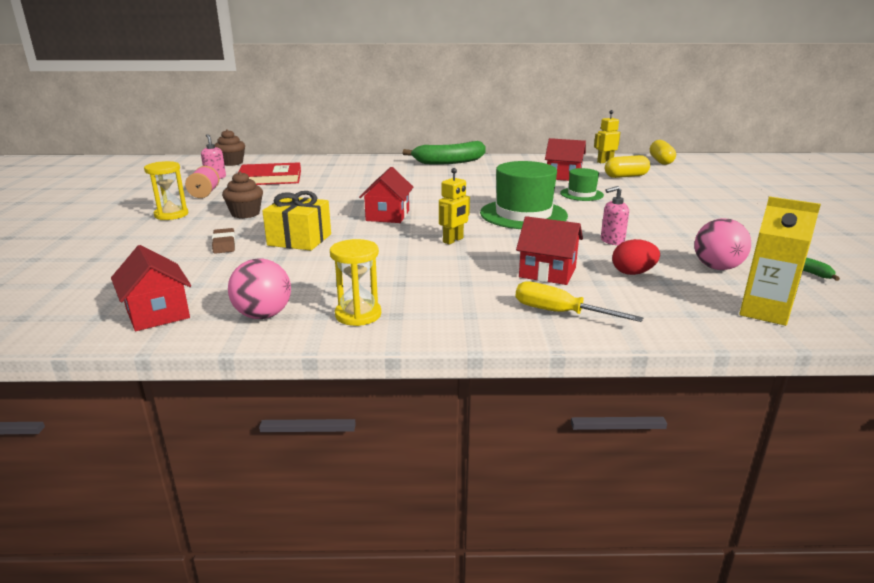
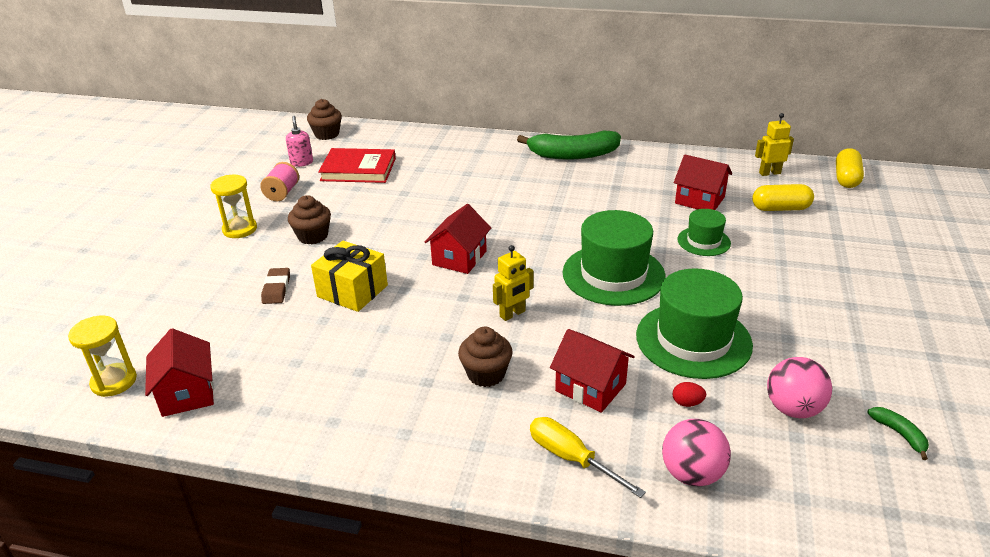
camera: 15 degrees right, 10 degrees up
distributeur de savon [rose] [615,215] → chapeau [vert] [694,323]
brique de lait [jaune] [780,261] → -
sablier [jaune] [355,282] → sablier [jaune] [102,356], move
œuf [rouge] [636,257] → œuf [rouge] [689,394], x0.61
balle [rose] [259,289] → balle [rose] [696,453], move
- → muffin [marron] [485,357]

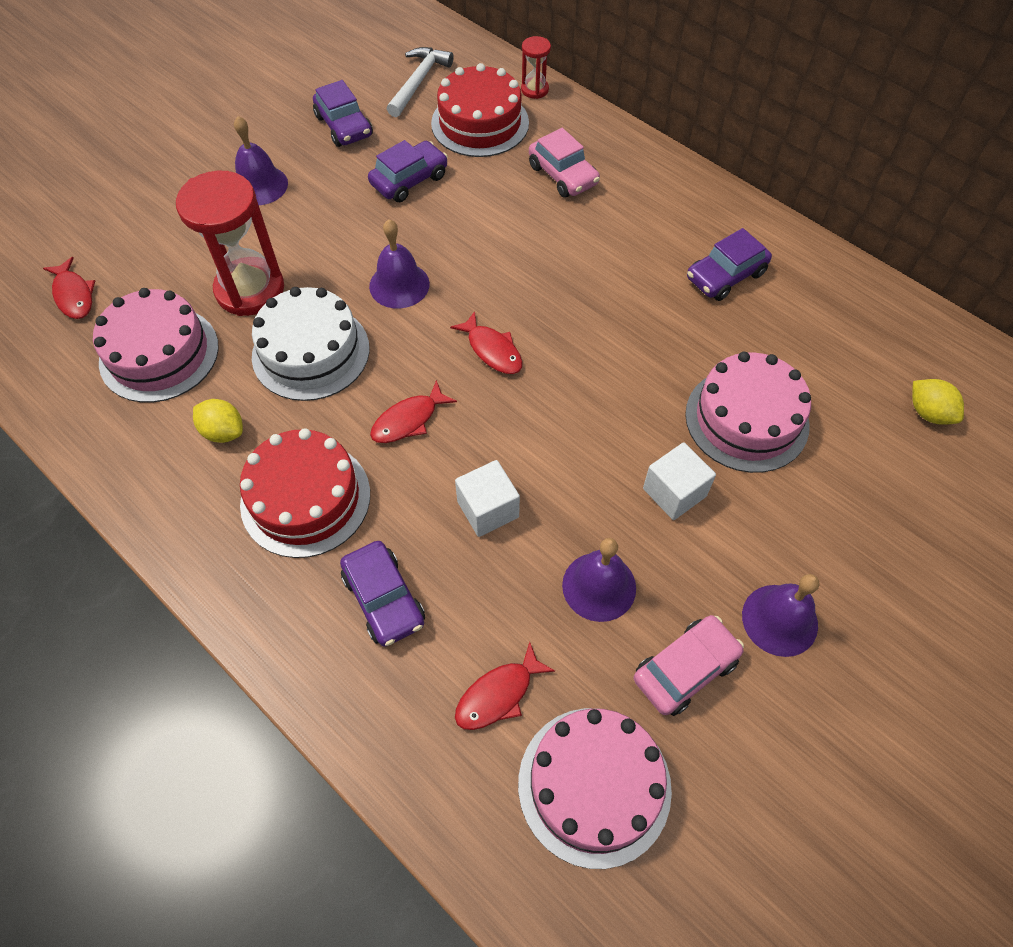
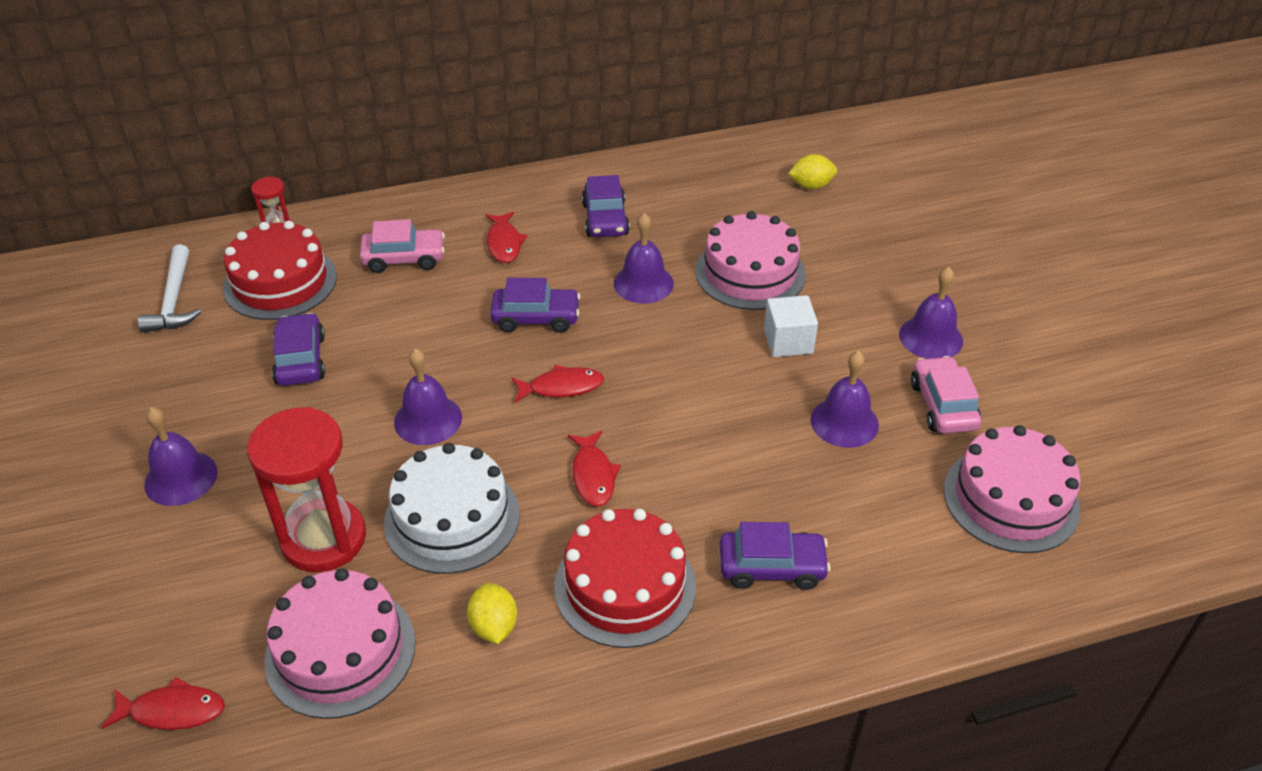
camera: 60 degrees left, 15 degrees down
marteau [blanc] [420,82] → marteau [blanc] [169,288], 150 degrees counterclockwise
voiture [violet] [343,113] → voiture [violet] [535,305], move
citron [jaune] [218,421] → citron [jaune] [492,613], 75 degrees counterclockwise
cube [blanc] [487,498] → -
poisson [rouge] [505,686] → poisson [rouge] [506,237], move
- → cloche [violet] [644,258]

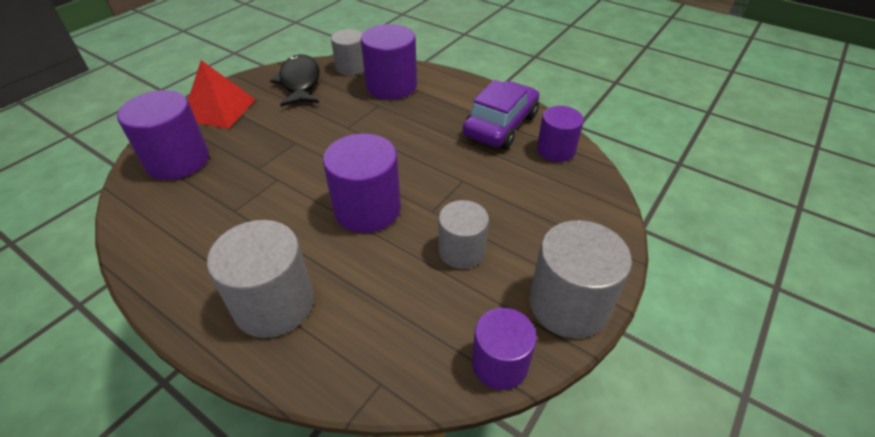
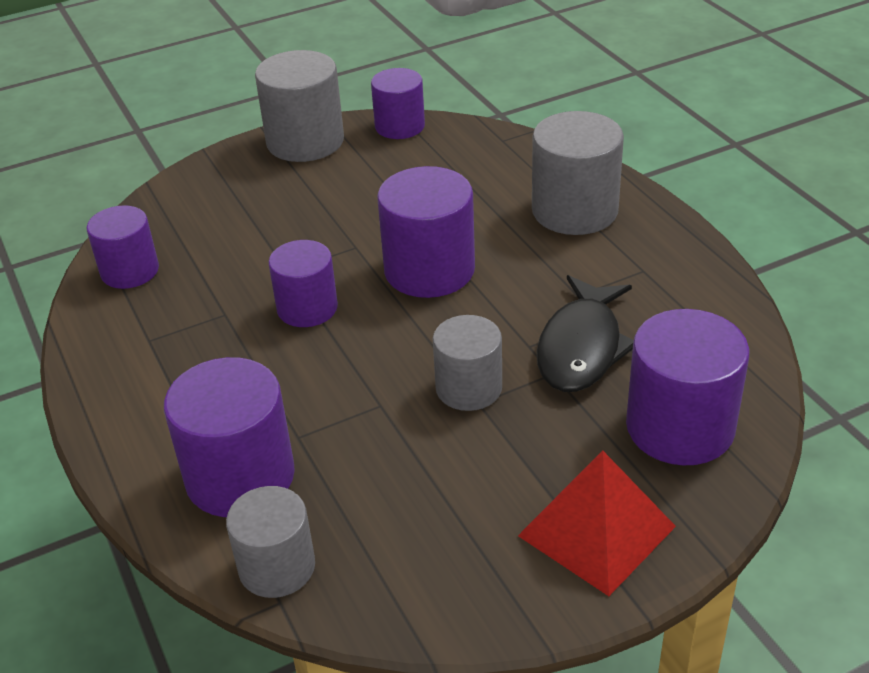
camera: 150 degrees left, 5 degrees down
poisson [noir] [295,80] → poisson [noir] [585,333], move
voiture [violet] [501,114] → -
cylindre [gris] [463,234] → cylindre [gris] [467,363], move
- → cylindre [violet] [303,283]

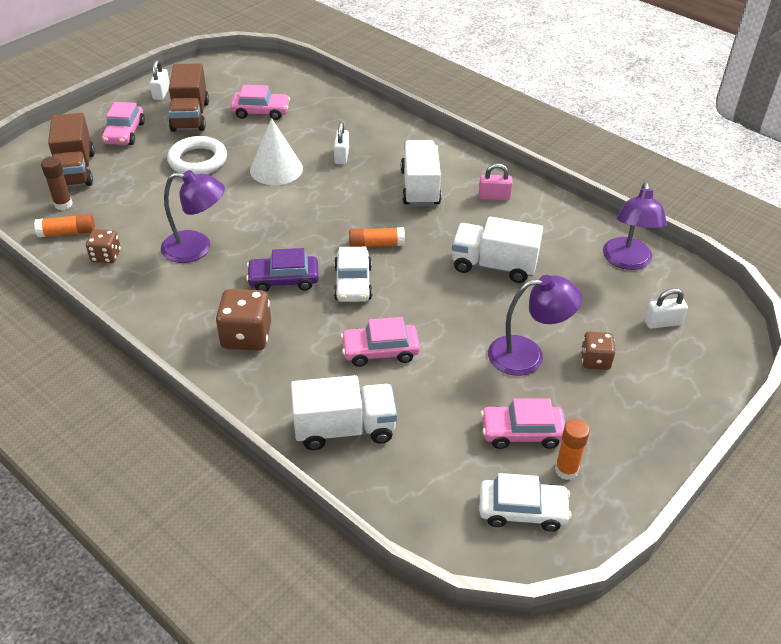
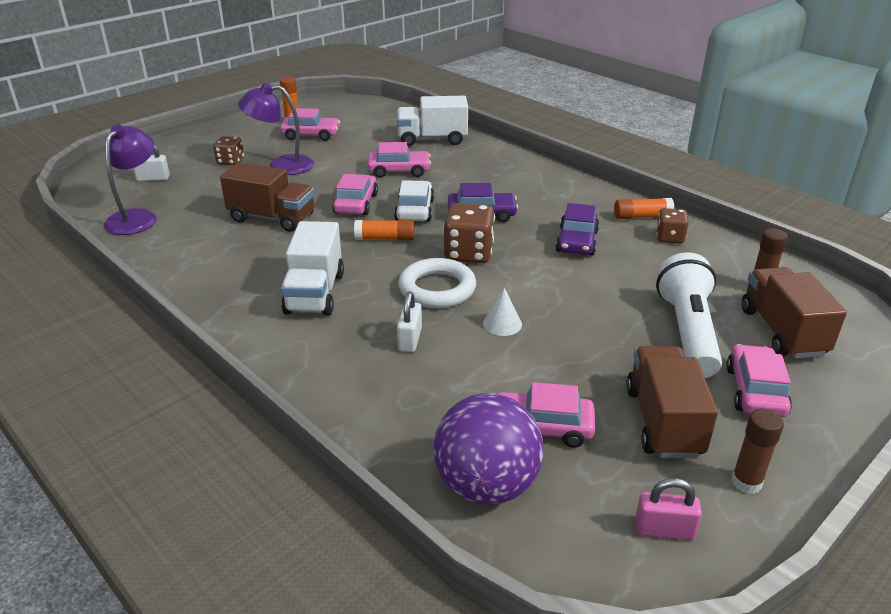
camera: 175 degrees left, 10 degrees down
cadenas [blanc] [160,80] → bâton de colle [marron] [757,451]
cône [blanc] [276,151] → cône [blanc] [502,312], x0.53
anneau [blanc] [197,155] → anneau [blanc] [437,283], move
cadenas [rose] [496,181] → cadenas [rose] [668,509], move
lampe [violet] [193,216] → voiture [violet] [577,229]
bâton de colle [orange] [64,225] → bâton de colle [orange] [644,208], move
camion [blanc] [497,250] → camion [marron] [267,197]
dé [marron] [243,320] → dé [marron] [469,233], move
voiture [blanc] [525,502] → -
- → voiture [rose] [355,194]
- → lampe de poche [blanc] [689,315]
- → balle [violet] [488,449]

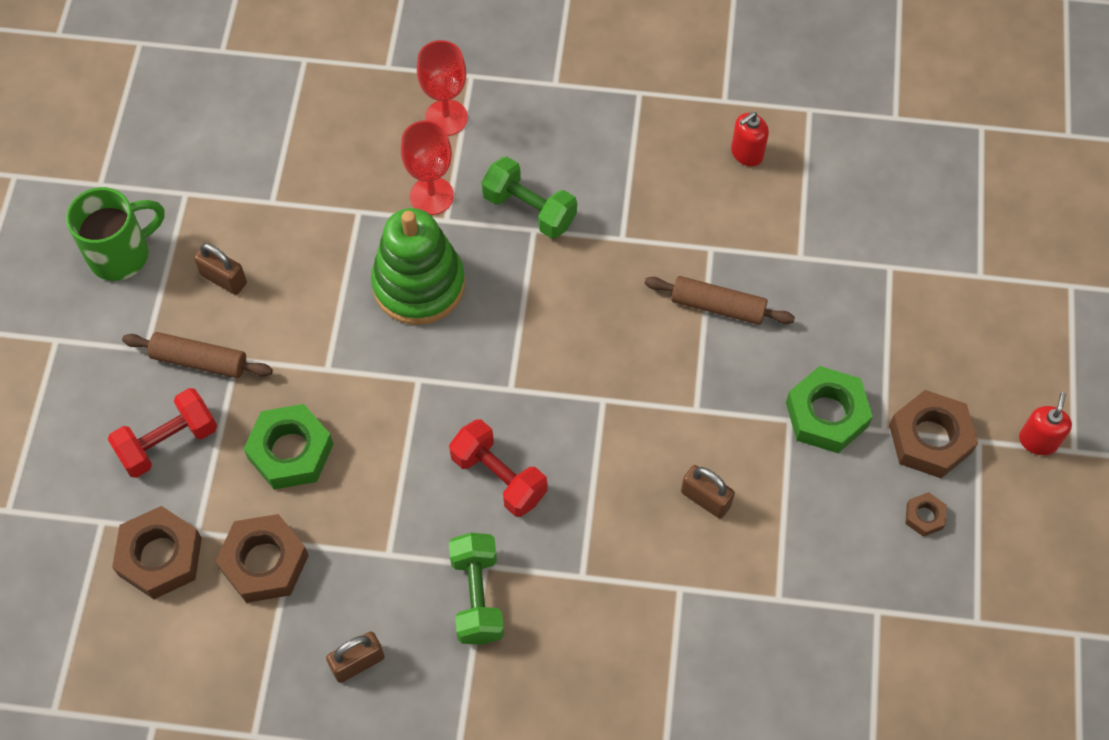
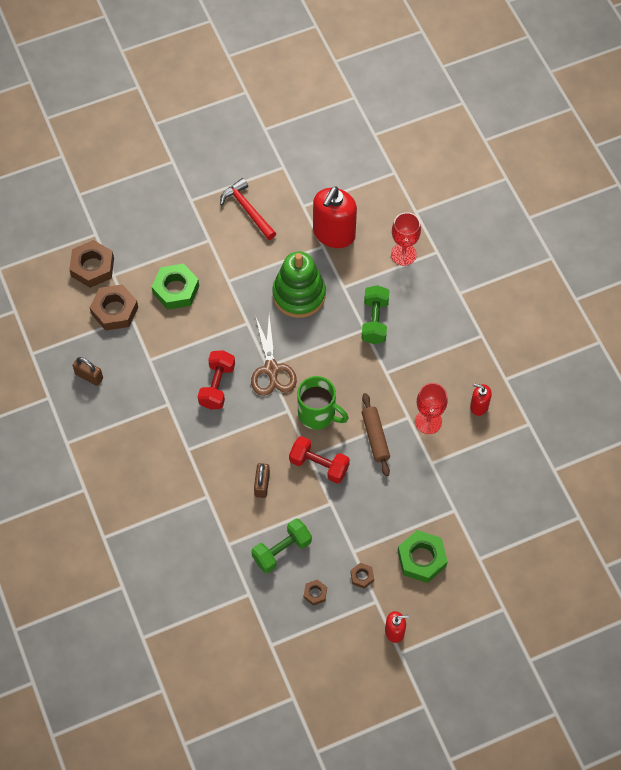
camera: 60 degrees right, 0 degrees up
verre à pied [rouge] [427,167] → verre à pied [rouge] [431,408], move
tasse [vert] [115,234] → tasse [vert] [323,403], move
cadenas [marron] [220,269] → marteau [rouge] [248,209]
rouleau à pâtisserie [marron] [197,355] → -
écrou [vert] [829,409] → écrou [vert] [423,556], move
haltère [rouge] [162,433] → haltère [rouge] [319,459], move
écrou [marron] [933,434] → écrou [marron] [362,576], x0.49
haltère [vert] [476,589] → haltère [vert] [281,546], move
- → distributeur de savon [rouge] [335,217]
- → ciseaux [marron] [274,355]

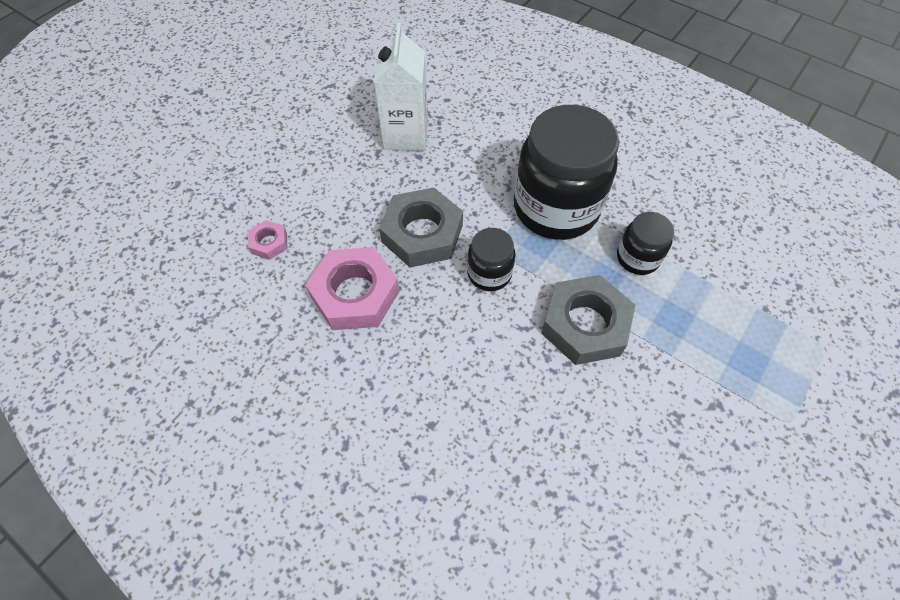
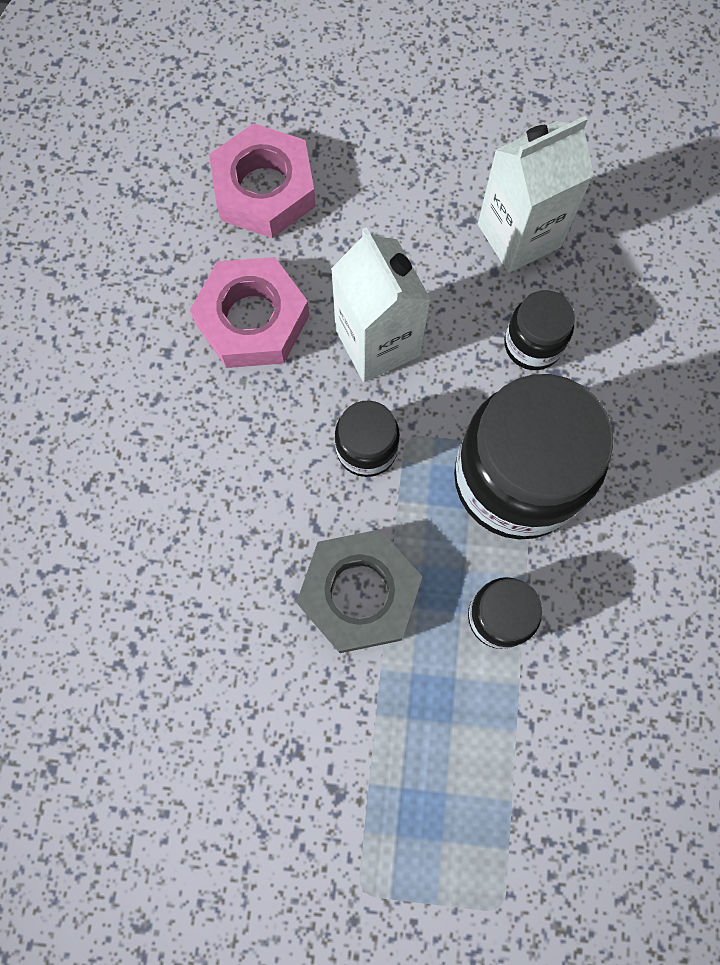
camera: 60 degrees right, 15 degrees up
écrou [gris] [421,227] → brique de lait [blanc] [381,304]
écrou [rose] [267,240] → écrou [rose] [262,180], x2.07
- → bocal [noir] [539,330]

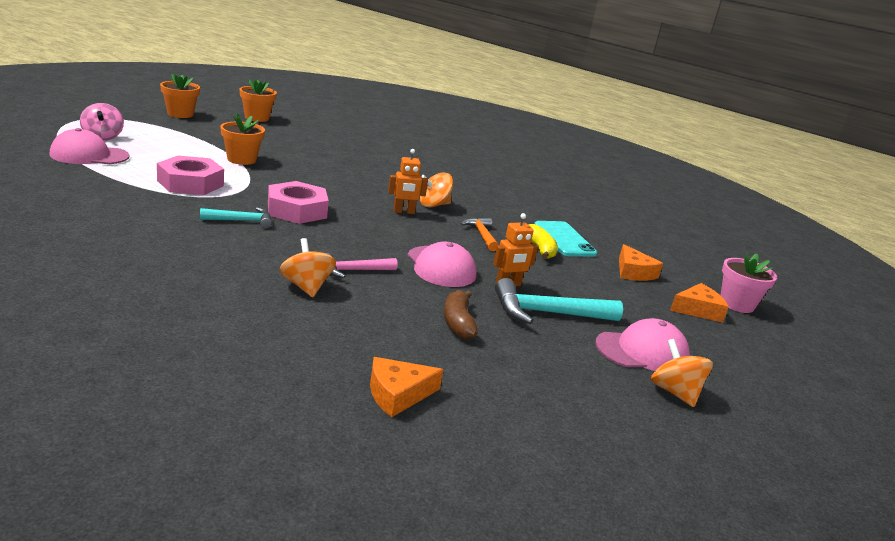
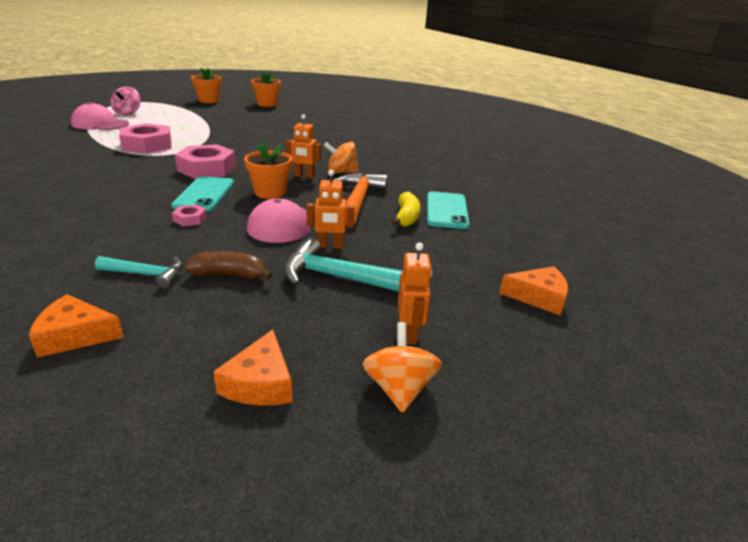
camera: 25 degrees right, 5 degrees up
pot de fleurs [orange] [242,138] → pot de fleurs [orange] [268,170], move
marteau [turquoise] [236,218] → marteau [turquoise] [139,272], move
marteau [orange] [479,234] → marteau [orange] [360,199], x1.64
toupie [orange] [307,267] → -
fromage [orange] [641,262] → fromage [orange] [252,367], move
pot de fleurs [rose] [749,282] → -
marteau [rose] [362,265] → écrou [rose] [189,215]
banane [marron] [461,314] → banane [marron] [229,265], 75 degrees clockwise
casquette [rose] [642,344] → robot [orange] [415,294]
- → téléphone [turquoise] [202,194]

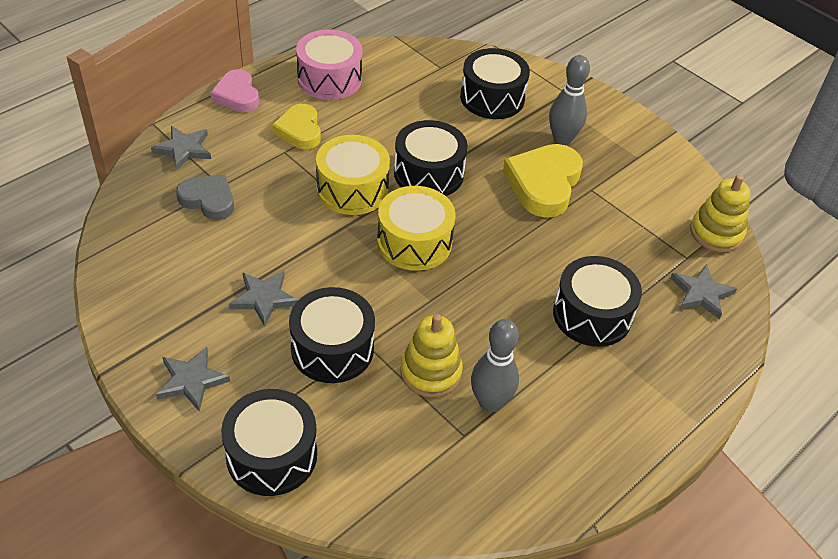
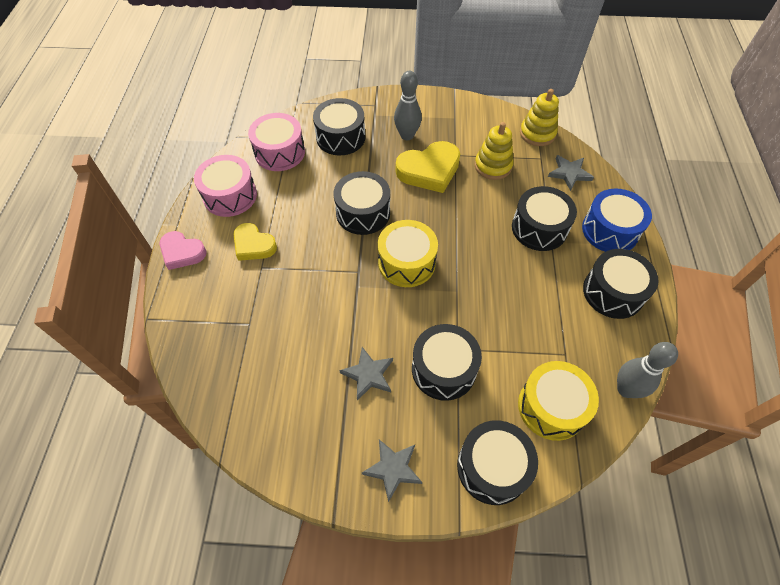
camera: 40 degrees left, 10 degrees up
étoile [gris] [181,148] → -
tambour [jaune] [353,175] → tambour [jaune] [558,401], move
cœur [jaune] [543,181] → cœur [jaune] [428,167], 90 degrees counterclockwise
cœur [gris] [205,197] → -
jouet à empiler [jaune] [431,355] → jouet à empiler [jaune] [494,151], move
quille [gris] [495,365] → quille [gris] [647,370], move
- → tambour [rose] [276,142]
- → tambour [bleu] [617,220]
- → tambour [noir] [621,284]

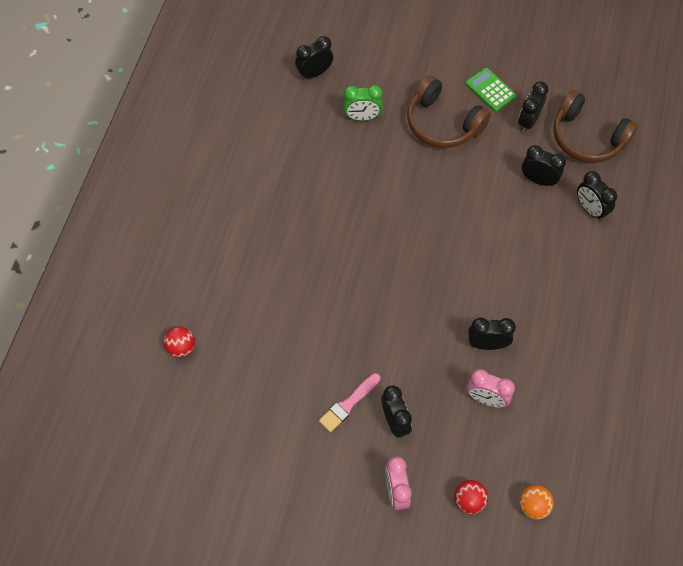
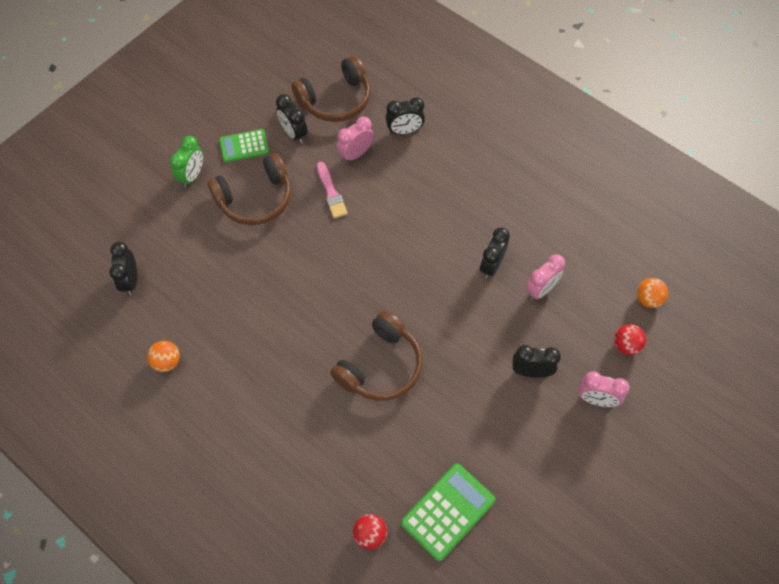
camera: 65 degrees left, 0 degrees up
réveil [vert] [363,103] → réveil [vert] [186,161], move
réveil [noir] [544,166] → réveil [rose] [355,139]
pinceau [rose] [349,402] → pinceau [rose] [332,190], move
- → casque audio [marron] [376,356]
- → balle [orange] [163,356]
- → calculatrice [vert] [448,512]

